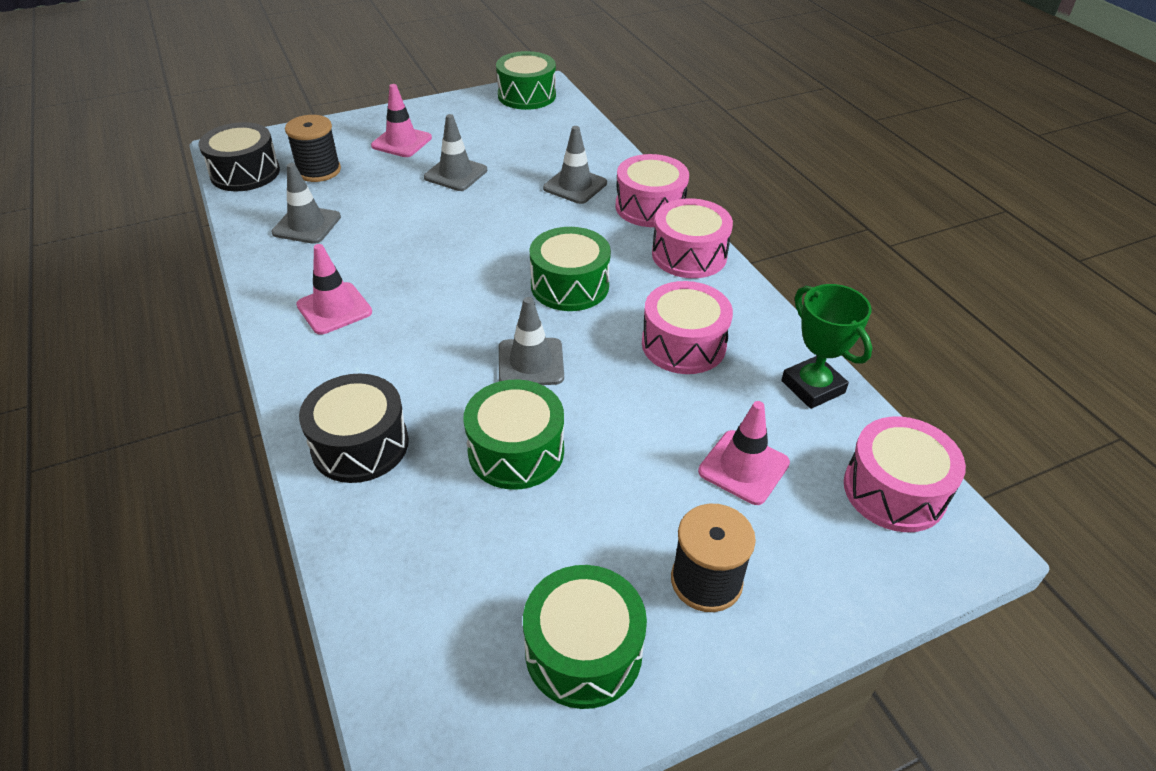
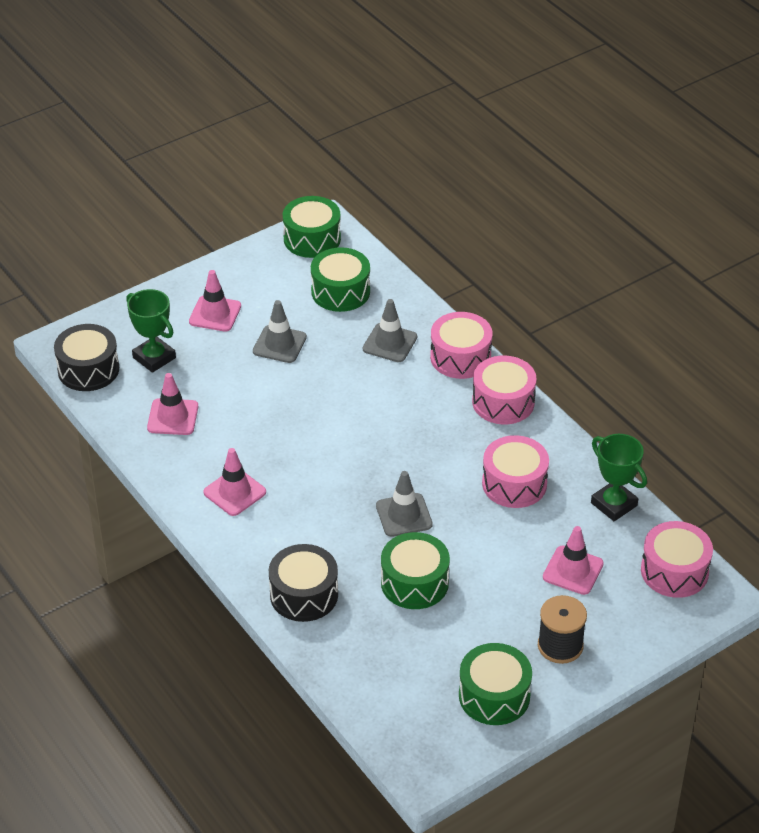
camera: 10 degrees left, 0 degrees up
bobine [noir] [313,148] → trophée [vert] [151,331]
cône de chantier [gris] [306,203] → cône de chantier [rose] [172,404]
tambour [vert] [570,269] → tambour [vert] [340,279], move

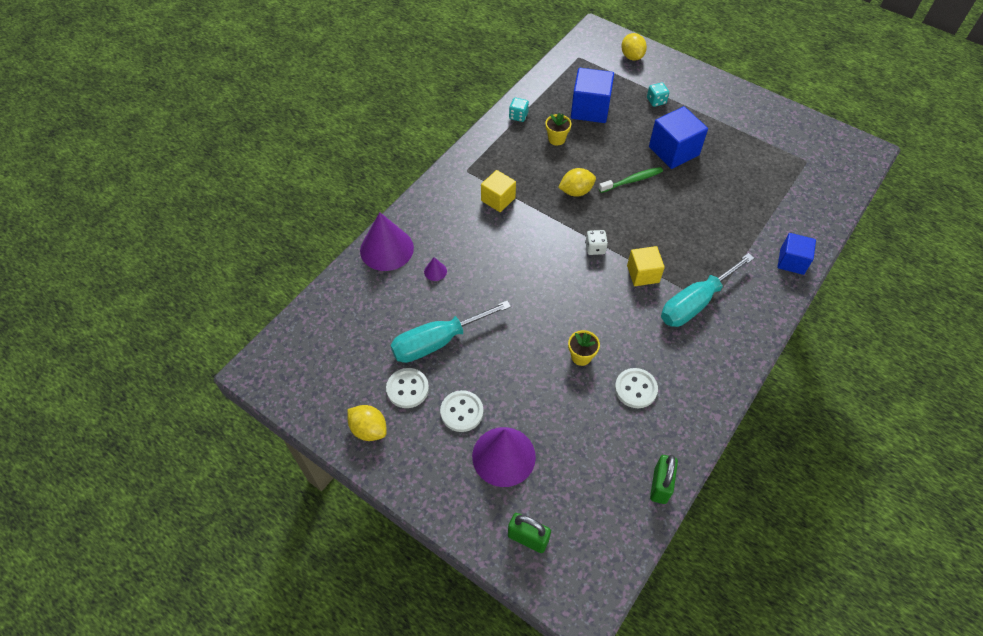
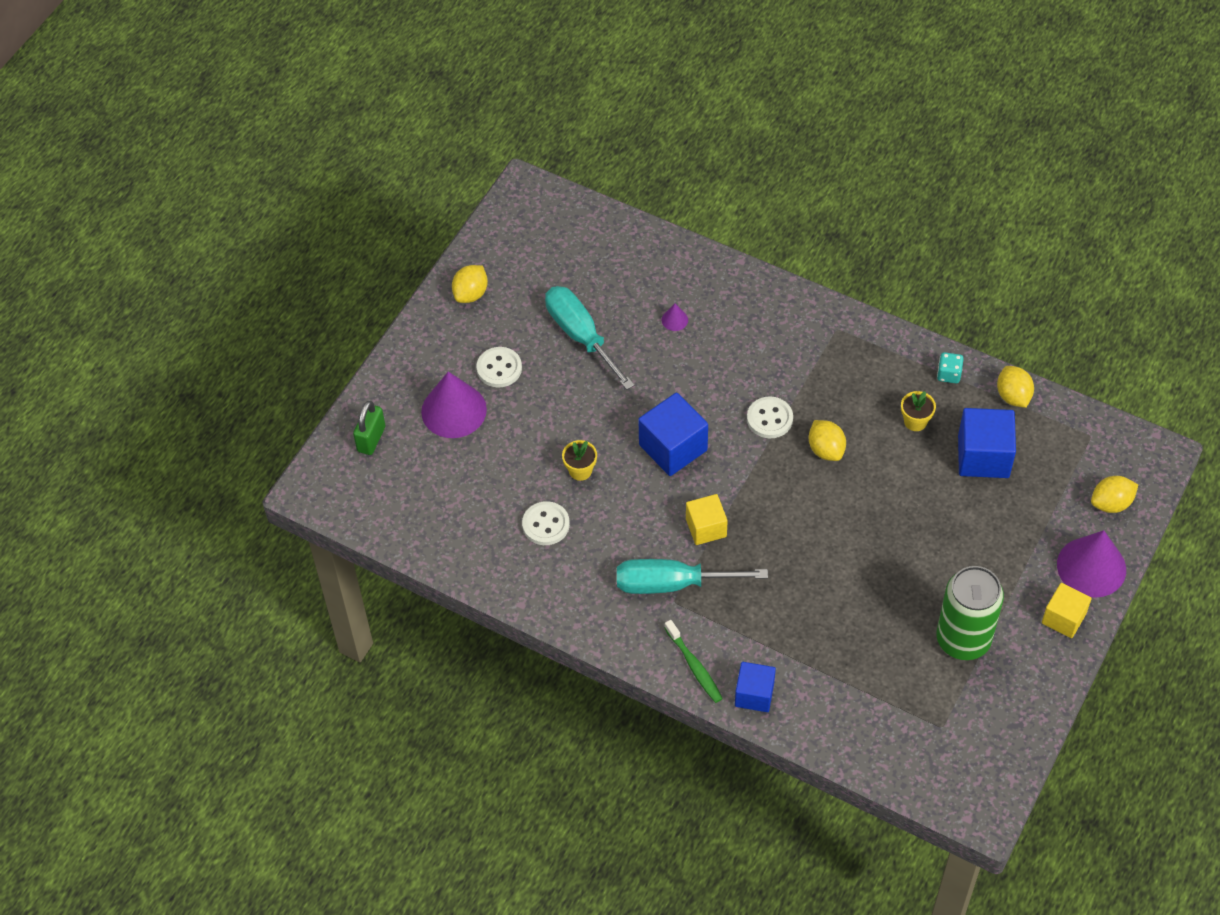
camera: 85 degrees right, 0 degrees up
dé [turquoise] [658,95] → -
cube [bleu] [678,137] → cube [bleu] [673,434], move
brosse à dents [vert] [631,180] → brosse à dents [vert] [694,661], move
cube [jaune] [498,191] → cube [jaune] [1067,610], move
cône [violet] [387,241] → cône [violet] [1091,564], move
dé [blanc] [596,242] → -
tournevis [turquoise] [707,290] → tournevis [turquoise] [692,576], 45 degrees counterclockwise
bouton [blanc] [407,388] → bouton [blanc] [770,417], move
cadenas [vert] [664,479] → -
- → citron [jaune] [1015,387]
- → canette [vert] [970,613]

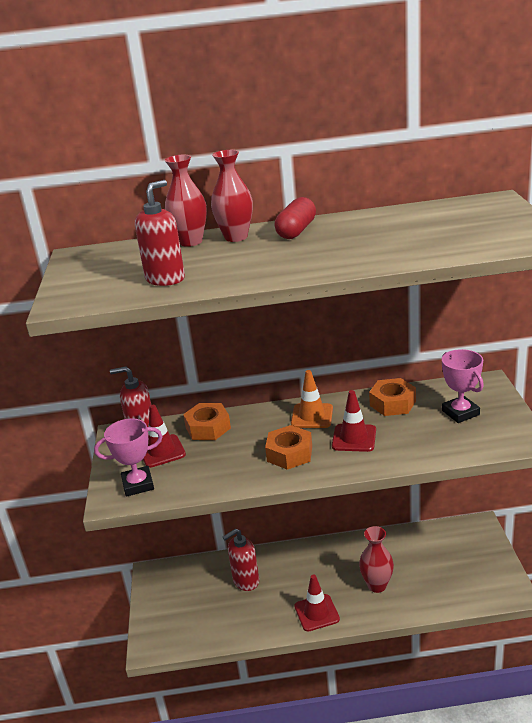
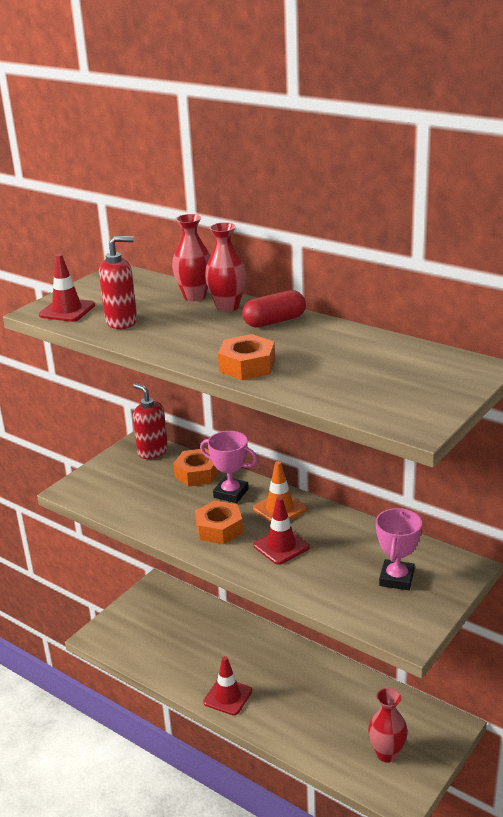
camera: 40 degrees right, 0 degrees up
écrou [orange] [392,397] → écrou [orange] [246,357], move
cône de chantier [rouge] [164,436] → cône de chantier [rouge] [67,288], move
trophée [rose] [128,457] → trophée [rose] [228,467], move
vase [rouge] [376,559] → vase [rouge] [388,725], move
distributeur de savon [rouge] [241,560] → -

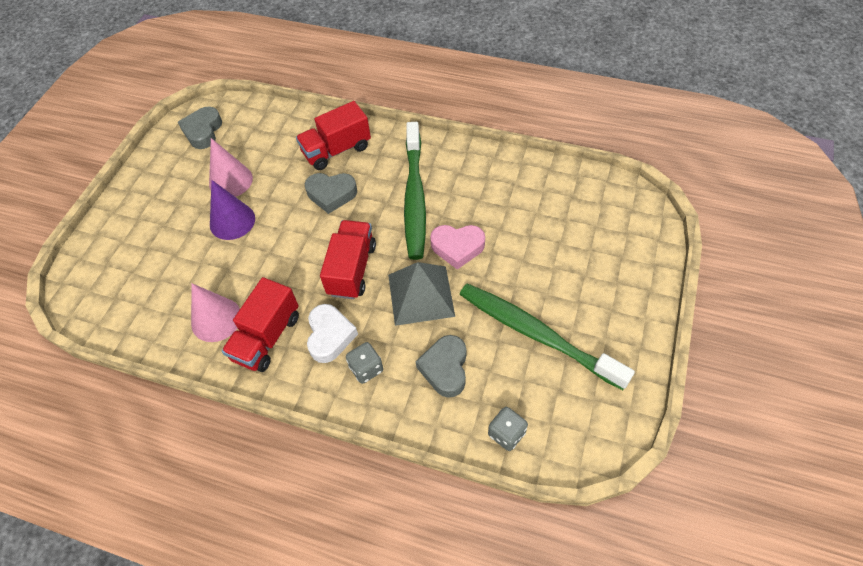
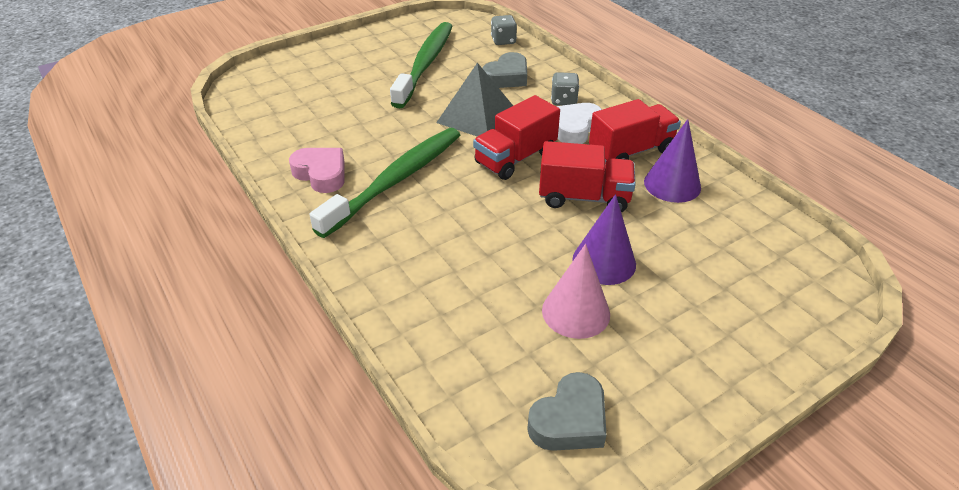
camera: 145 degrees left, 15 degrees down
camion [rouge] [333,135] → camion [rouge] [587,176], move
cœur [gris] [331,193] → -
cœur [rose] [457,247] → cœur [rose] [317,170], move
cône [rose] [215,312] → cône [violet] [672,161]
brosse à dents [vert] [547,336] → brosse à dents [vert] [421,65], 150 degrees counterclockwise

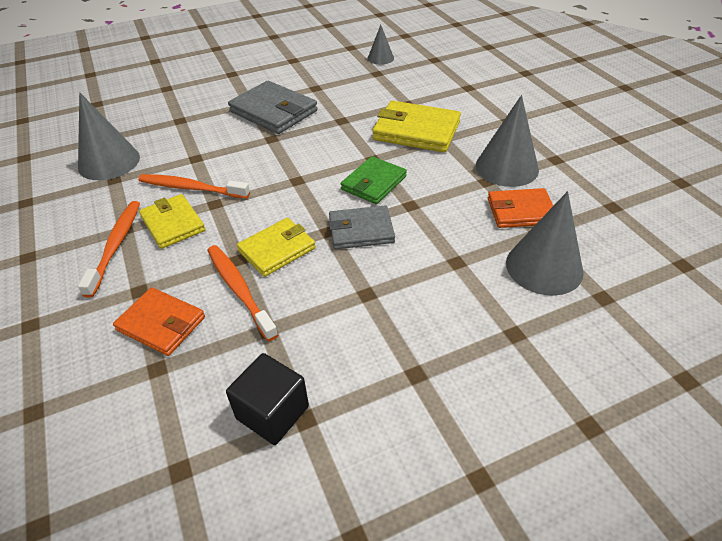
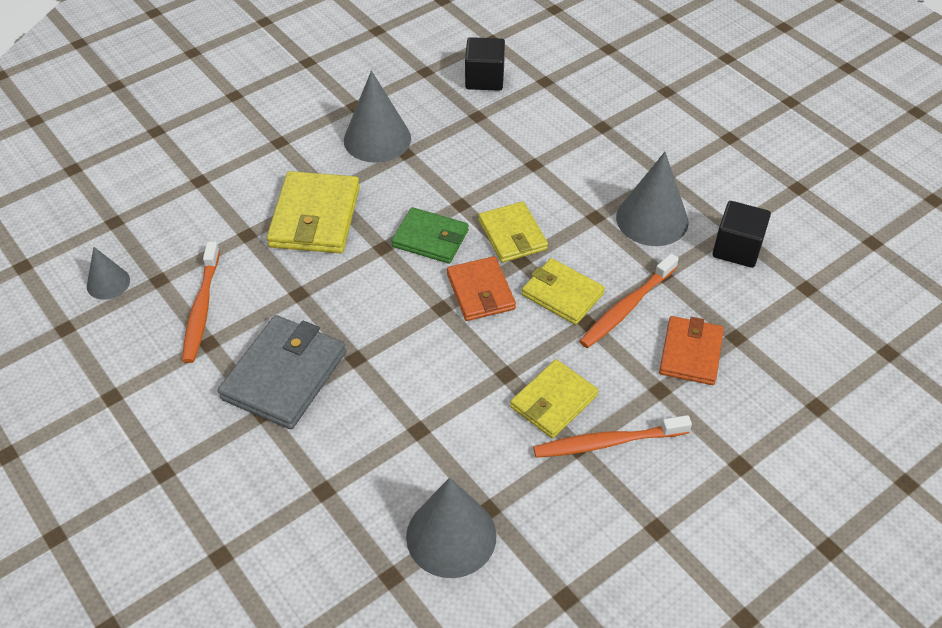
camera: 105 degrees left, 5 degrees up
brosse à dents [orange] [194,186] → brosse à dents [orange] [201,302], move
portefeuille [orange] [520,208] → portefeuille [orange] [481,288], move
cône [gris] [545,243] → cône [gris] [652,199], move
portefeuille [gris] [362,227] → portefeuille [jaune] [513,232]
- → cube [noir] [485,64]

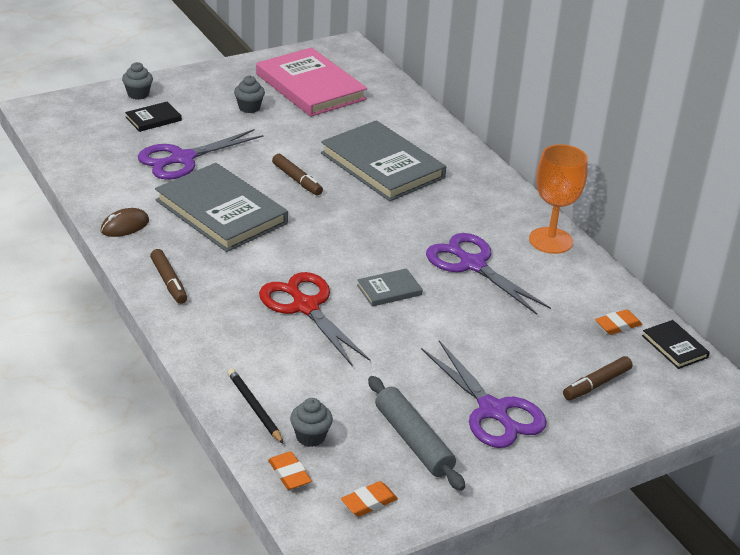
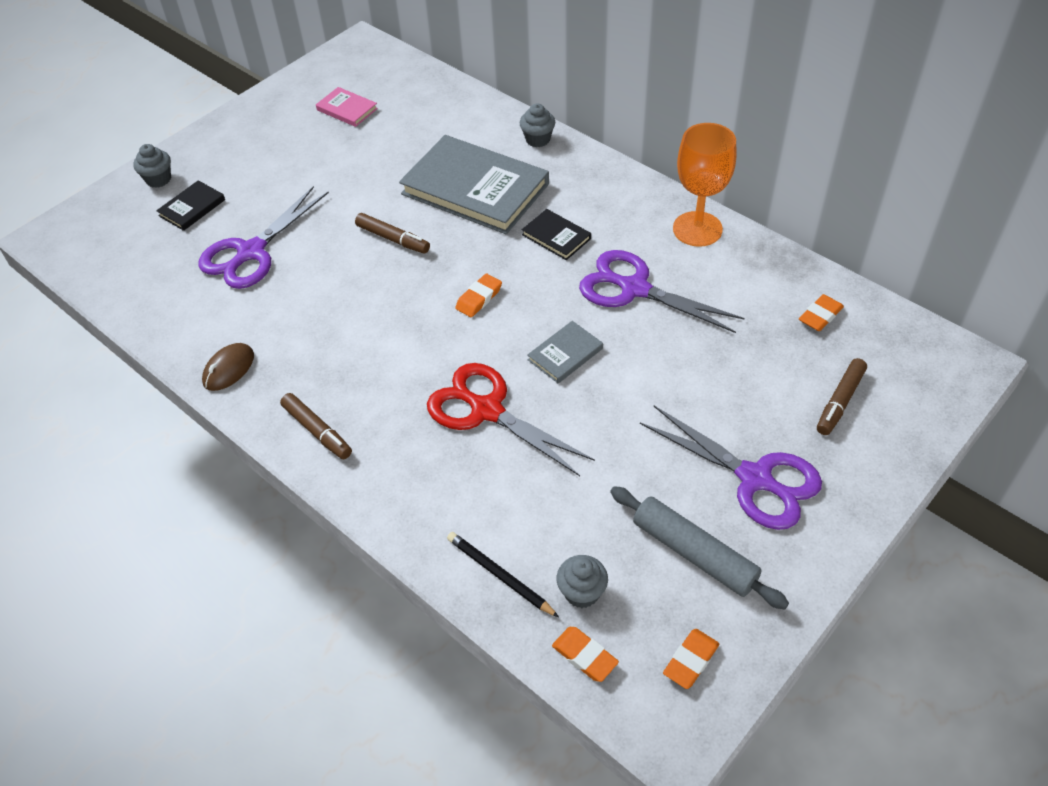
camera: 15 degrees left, 15 degrees up
livre [rose] [311,82] → livre [rose] [347,107], x0.45
muffin [gris] [249,94] → muffin [gris] [537,125], move
livre [gris] [221,207] → -
livre [noir] [676,344] → livre [noir] [556,234], move
- → gomme [orange] [478,295]

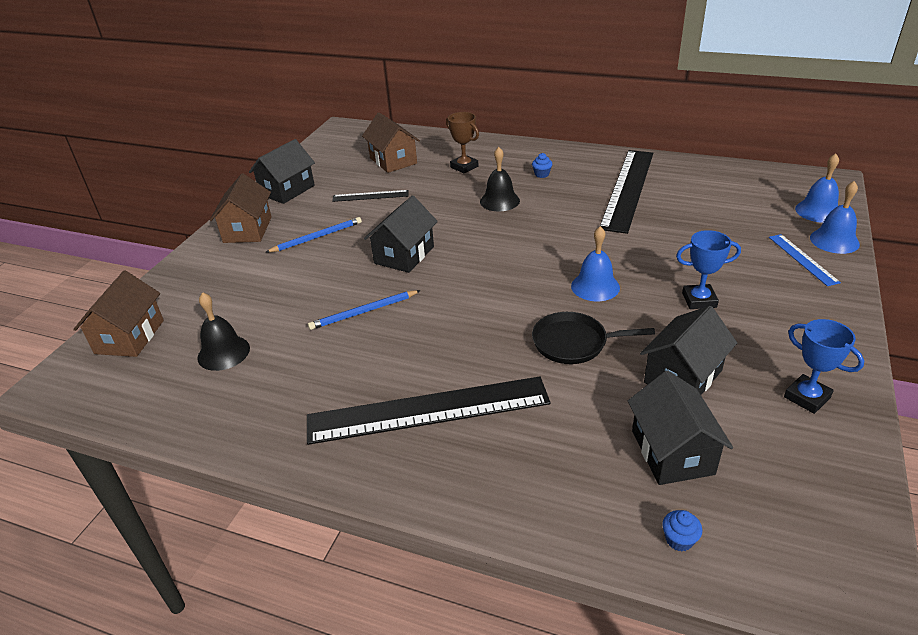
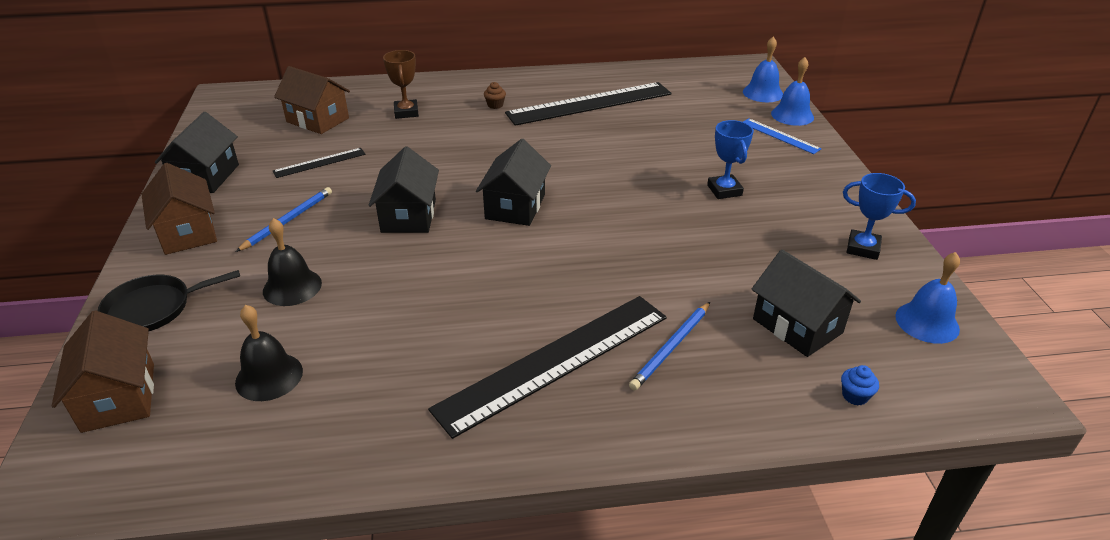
camera: 30 degrees left, 0 degrees up
trophée [marron] [462,142] → trophée [marron] [401,84], 60 degrees clockwise
cloche [noir] [500,179] → cloche [noir] [292,262], move
règle [noir] [626,192] → règle [noir] [588,104], 75 degrees clockwise
muffin [bleu] [542,165] → muffin [marron] [495,95]
cloche [bleu] [595,263] → cloche [bleu] [927,298], move
trophée [bleu] [708,269] → trophée [bleu] [730,159], 75 degrees counterclockwise
crayon [bleu] [364,310] → crayon [bleu] [669,346], move
maison [noir] [688,350] → maison [noir] [513,182], move
poêle [noir] [593,338] → poêle [noir] [169,300], move

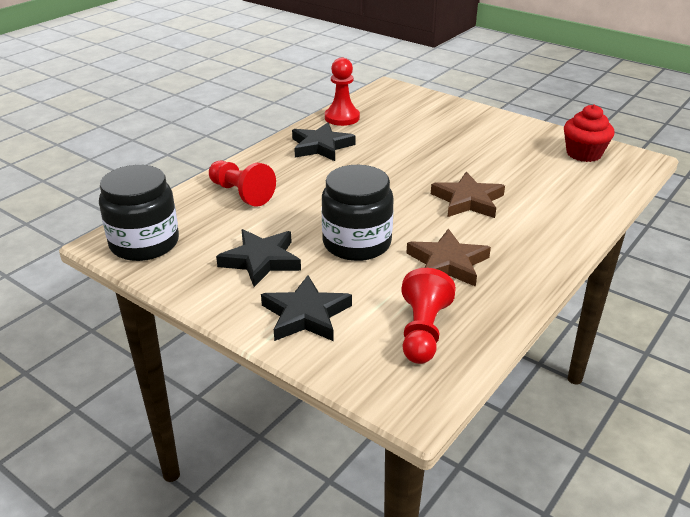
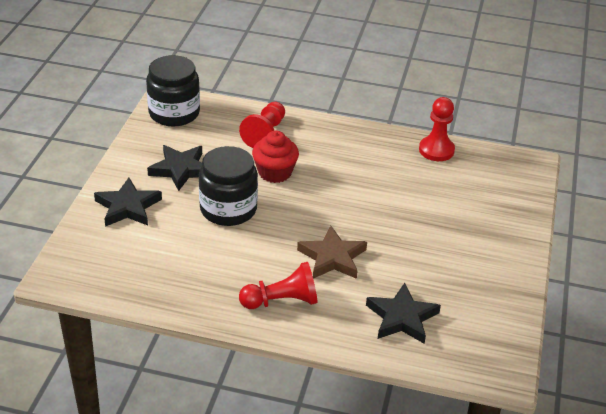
camera: 65 degrees right, 5 degrees up
muffin [rouge] [589,133] → muffin [rouge] [275,157], move
étoile [noir] [324,141] → étoile [noir] [403,313], move
étoile [marron] [448,258] → -
pion [rouge] [428,316] → pion [rouge] [278,285], move

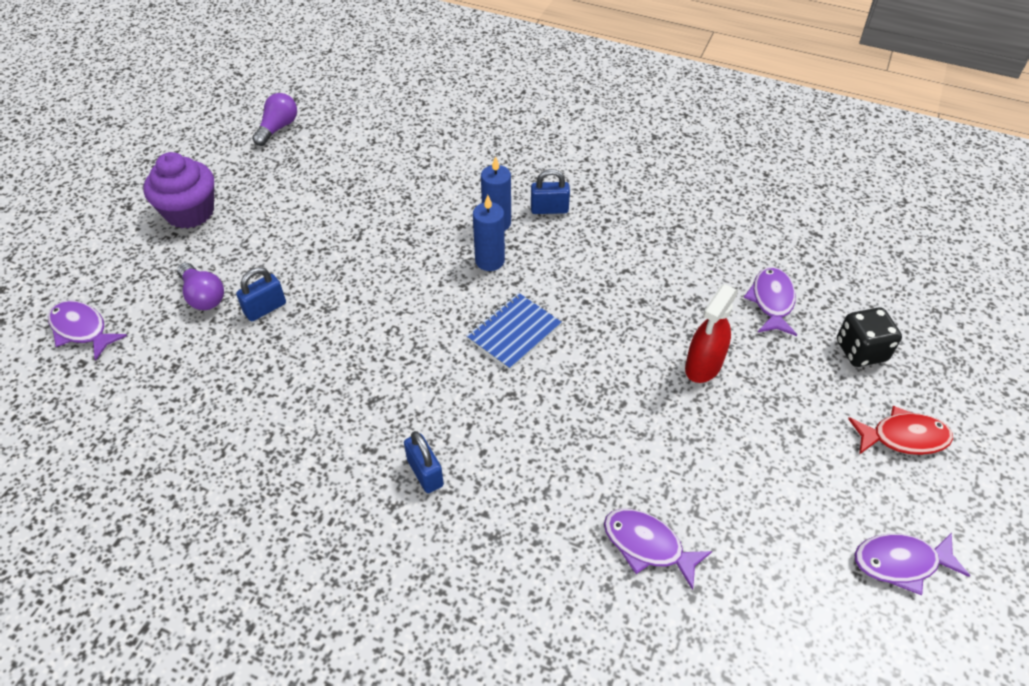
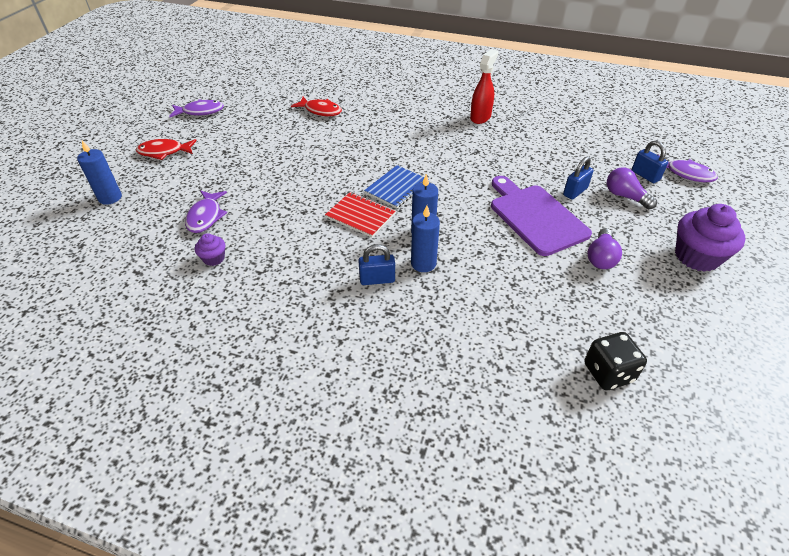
camera: 175 degrees right, 5 degrees down
ampoule [violet] [274,119] → ampoule [violet] [605,248], move
vaporisateur [rouge] [711,333] → vaporisateur [rouge] [484,86], move
dé [noir] [869,337] → dé [noir] [615,361], move
cadenas [bleu] [424,462] → cadenas [bleu] [650,162], move
poisson [violet] [658,549] → poisson [rouge] [316,106]
- → bougie [bleu] [99,172]
- → planche à découper [violet] [541,216]
- → carnet [rouge] [360,214]
- → muffin [violet] [210,249]

